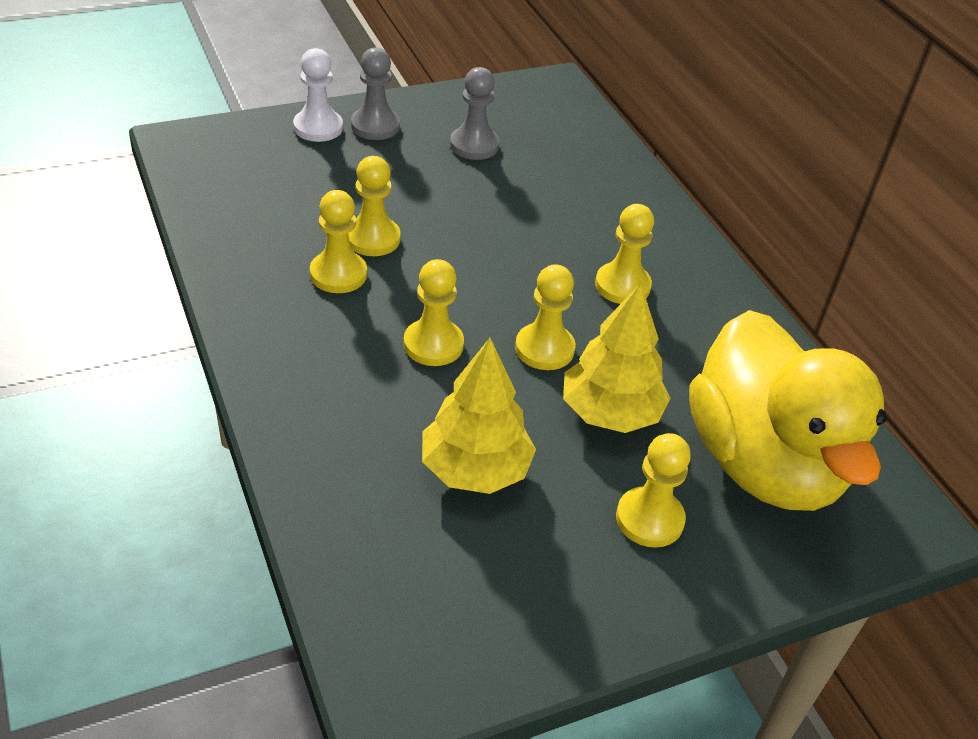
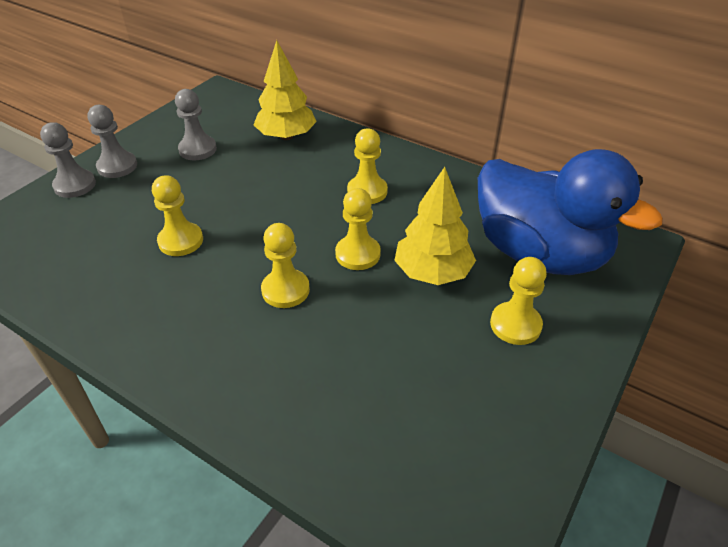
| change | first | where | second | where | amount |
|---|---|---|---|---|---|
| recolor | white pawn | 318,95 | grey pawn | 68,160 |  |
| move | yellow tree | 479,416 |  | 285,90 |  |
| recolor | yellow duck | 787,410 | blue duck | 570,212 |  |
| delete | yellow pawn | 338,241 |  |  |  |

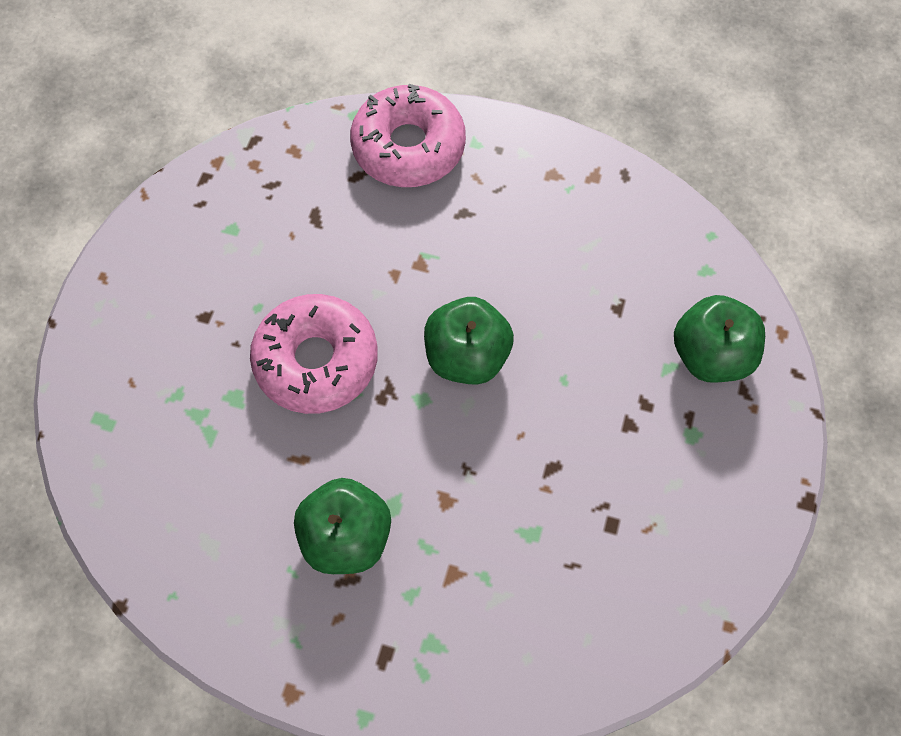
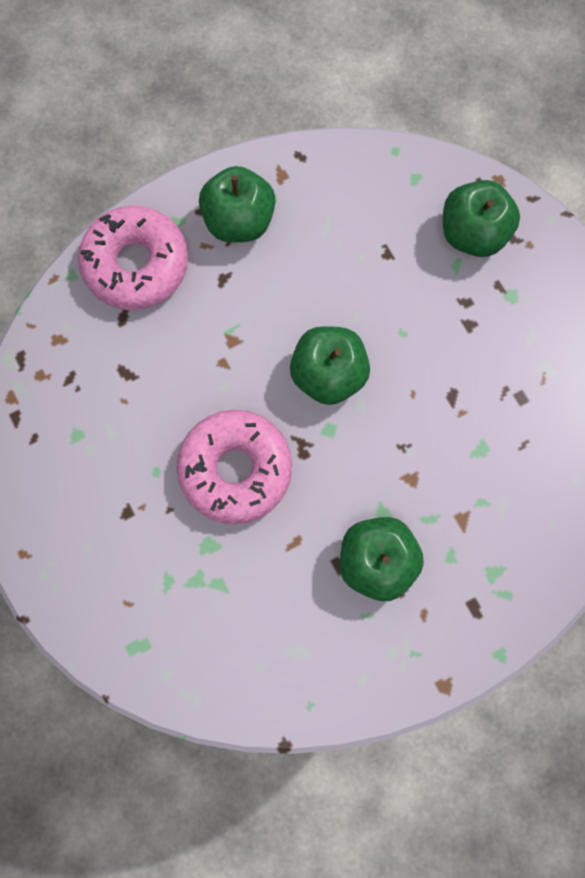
| change | first | where | second | where | amount |
|---|---|---|---|---|---|
| insert |  |  | green apple | 237,204 |  |

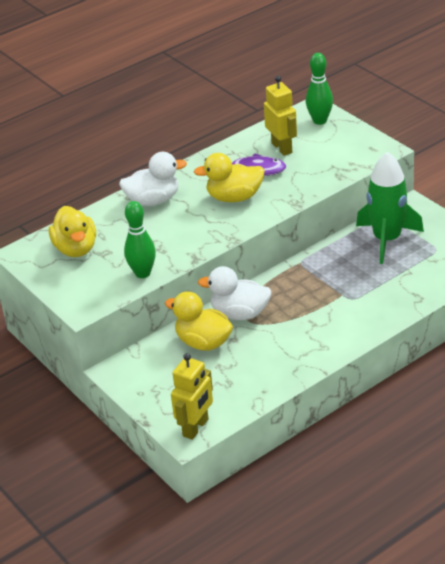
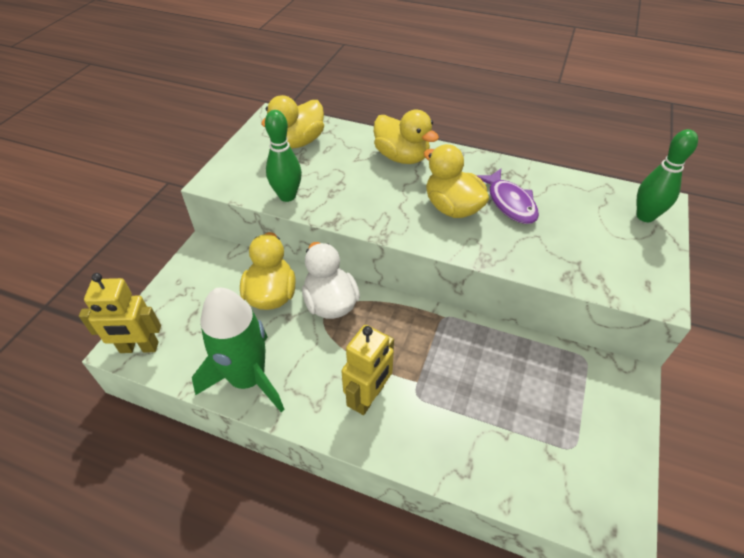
| change | first | where | second | where | amount |
|---|---|---|---|---|---|
| move | green rocket | 390,208 |  | 238,350 |  |
| move | yellow robot | 280,116 |  | 367,370 |  |
| recolor | white duck | 153,179 | yellow duck | 406,137 |  |

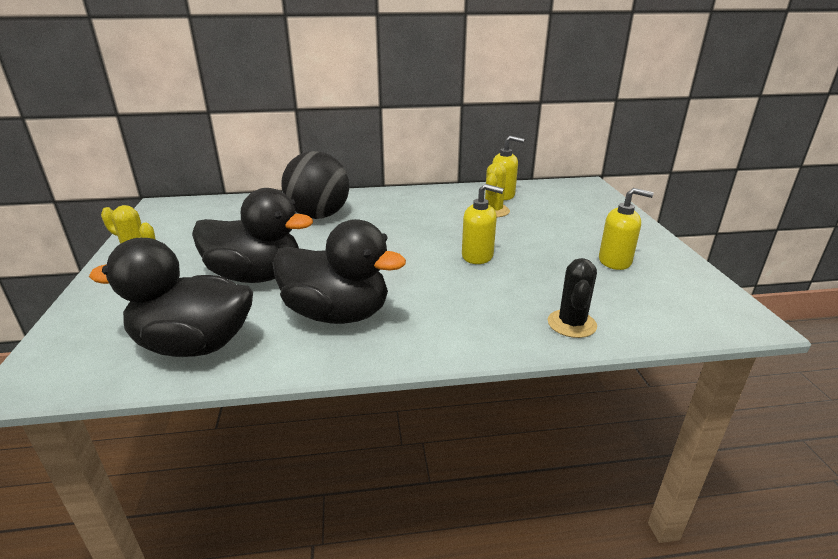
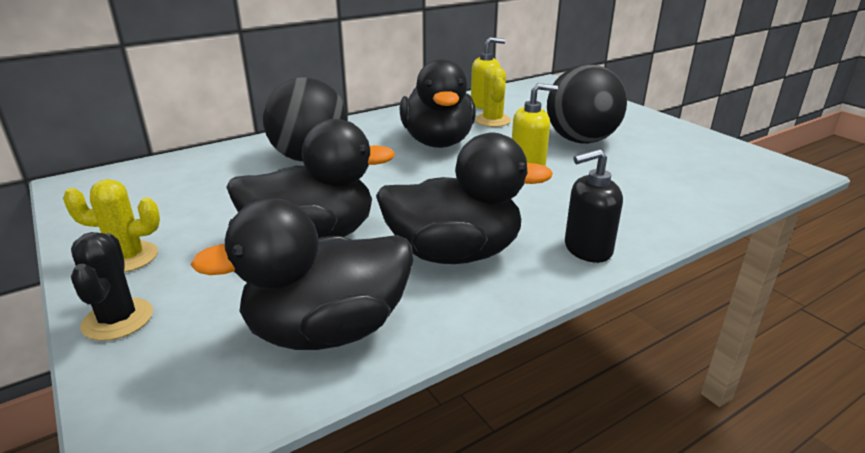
| change | first | where | second | where | amount |
|---|---|---|---|---|---|
| move | black cactus | 572,298 |  | 112,286 |  |
| insert |  |  | black duck | 438,103 |  |
| insert |  |  | black ball | 587,104 |  |
| insert |  |  | black soap dispenser | 594,206 |  |
| delete | yellow soap dispenser | 626,229 |  |  |  |

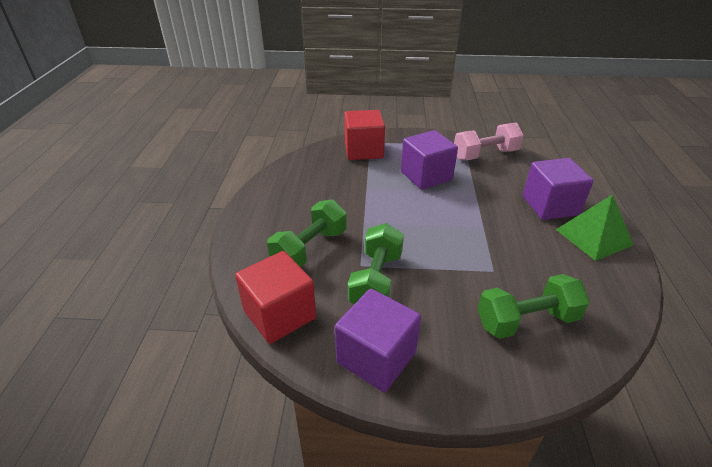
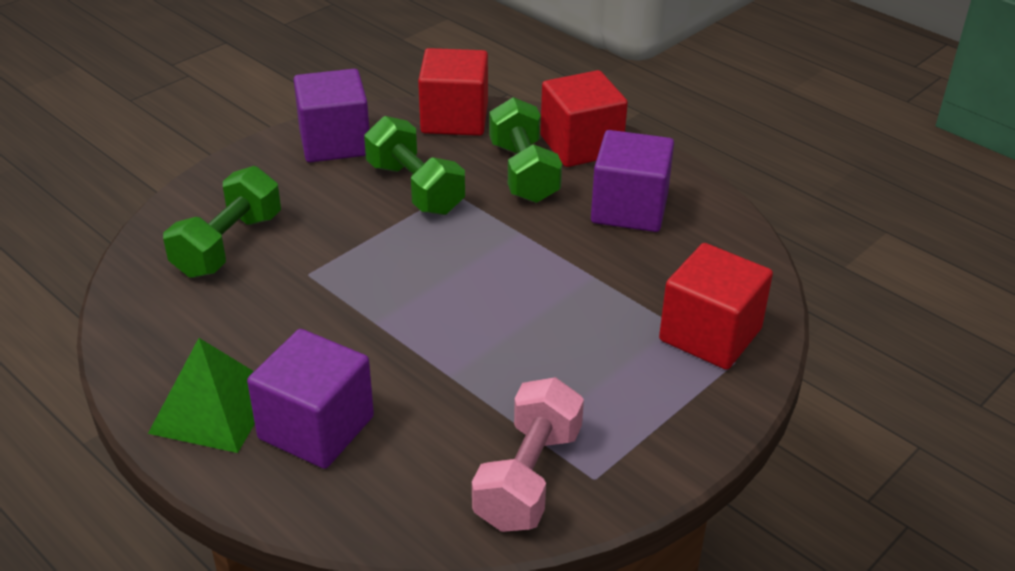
| change | first | where | second | where | amount |
|---|---|---|---|---|---|
| insert |  |  | red cube | 584,118 |  |
| move | purple cube | 429,160 |  | 632,181 |  |

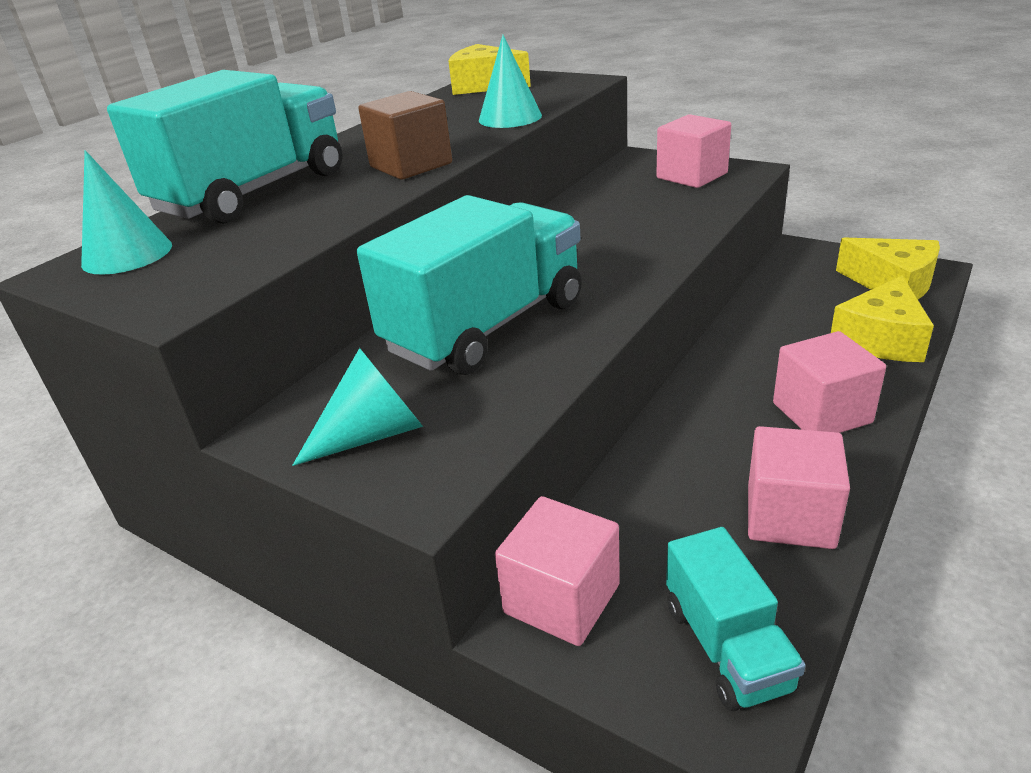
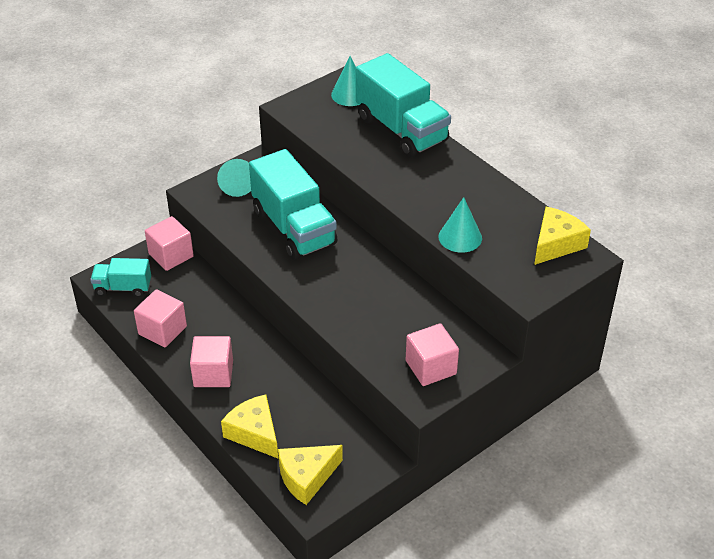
| change | first | where | second | where | amount |
|---|---|---|---|---|---|
| delete | brown cube | 405,135 |  |  |  |

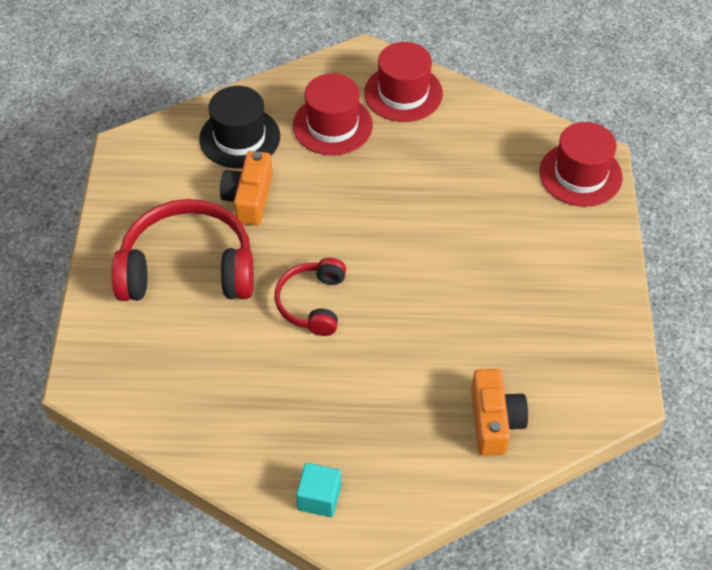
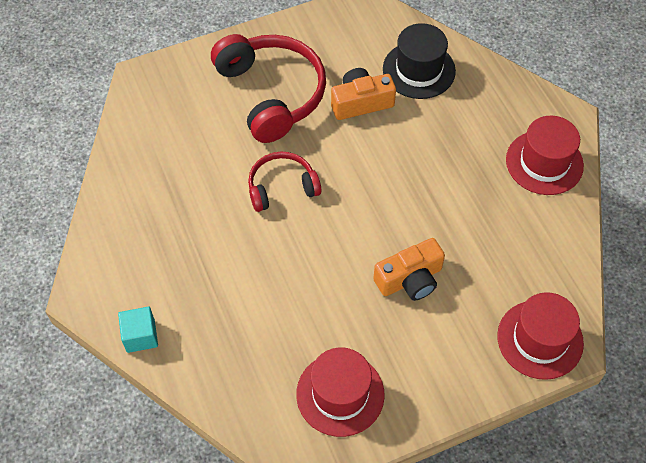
| change | first | where | second | where | amount |
|---|---|---|---|---|---|
| move | turquoise cube | 318,490 |  | 138,330 |  |
| move | red hat | 333,114 |  | 340,392 |  |
| move | orange camera | 499,412 |  | 409,269 |  |

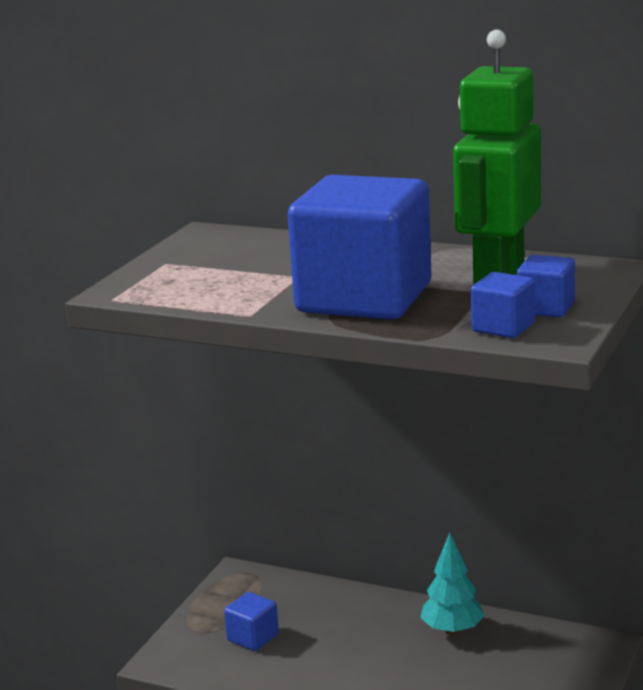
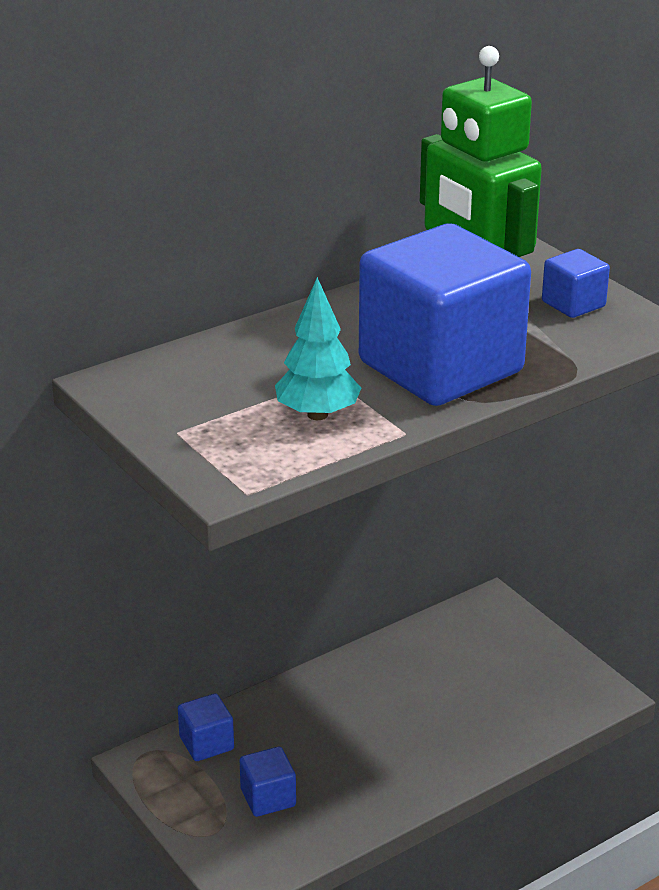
| change | first | where | second | where | amount |
|---|---|---|---|---|---|
| move | blue cube | 503,305 |  | 206,727 |  |
| move | turquoise tree | 452,584 |  | 318,348 |  |

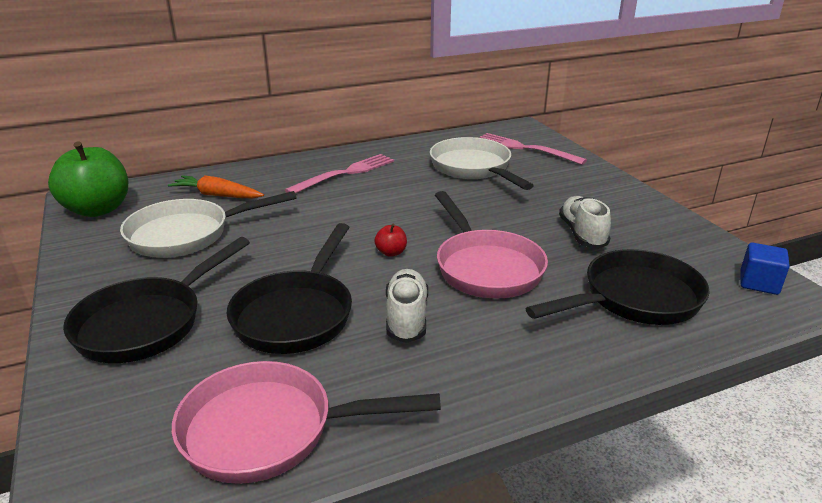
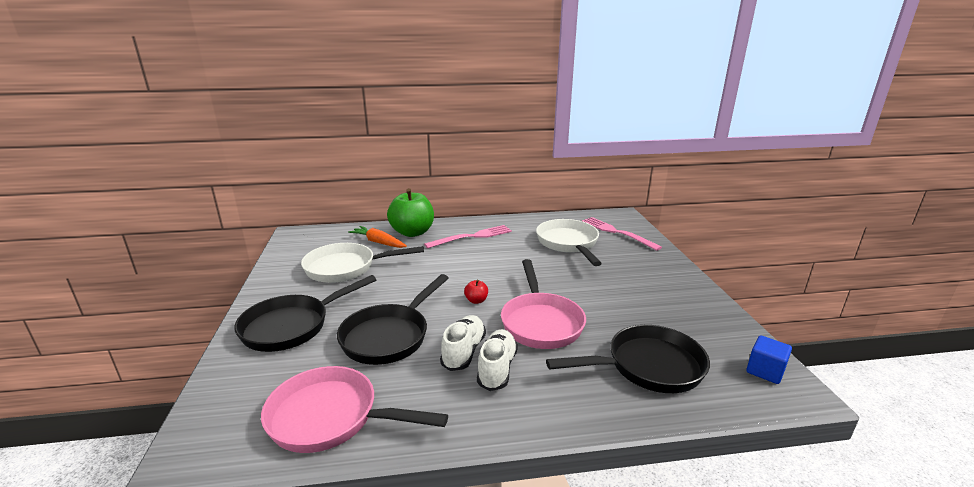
| change | first | where | second | where | amount |
|---|---|---|---|---|---|
| move | green apple | 88,179 |  | 410,212 |  |
| move | white shoe | 585,222 |  | 497,360 |  |

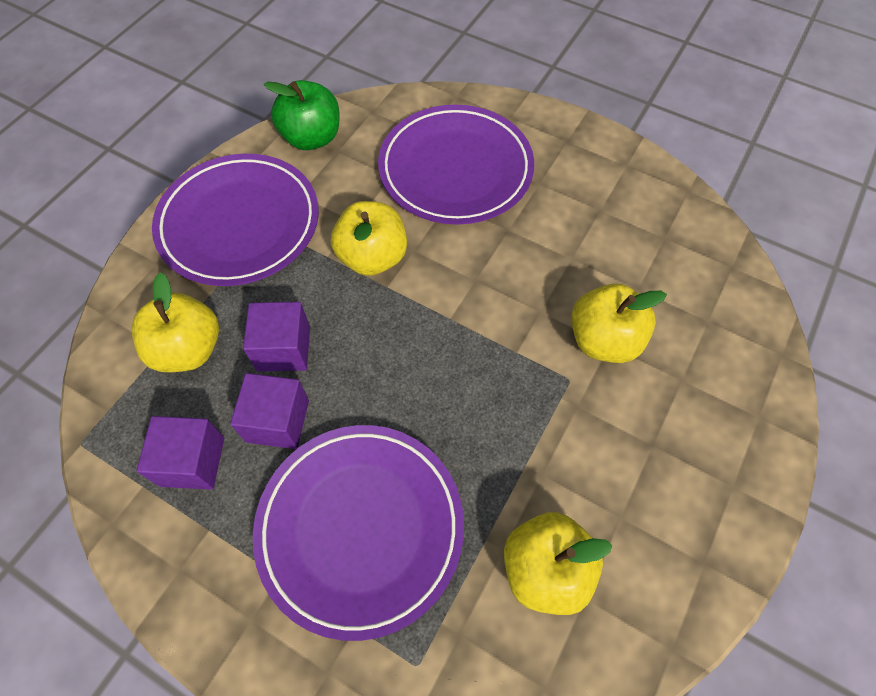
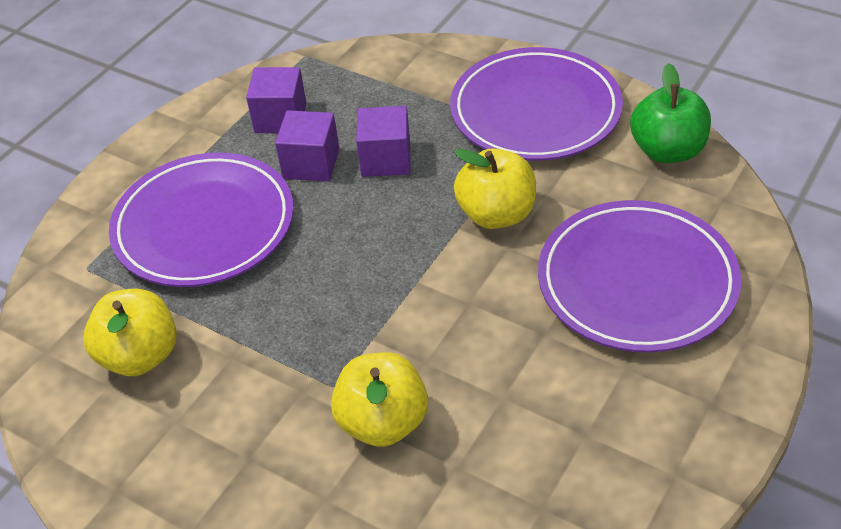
| change | first | where | second | where | amount |
|---|---|---|---|---|---|
| delete | yellow apple | 175,322 |  |  |  |

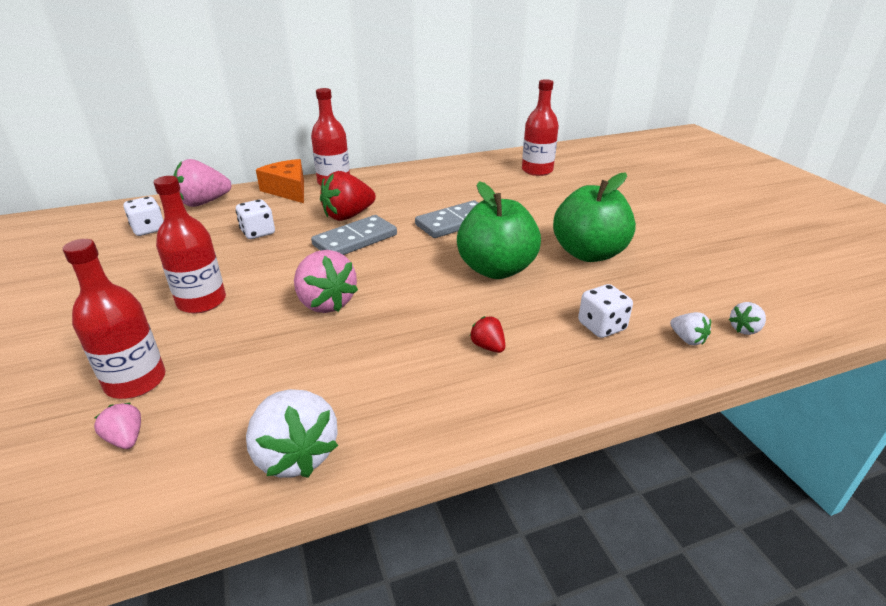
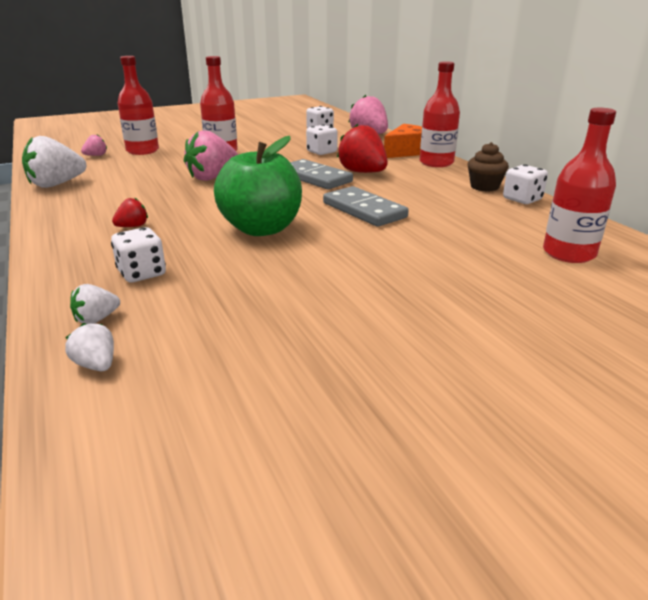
| change | first | where | second | where | amount |
|---|---|---|---|---|---|
| insert |  |  | brown cupcake | 488,167 |  |
| insert |  |  | white dice | 525,184 |  |
| delete | green apple | 594,217 |  |  |  |

